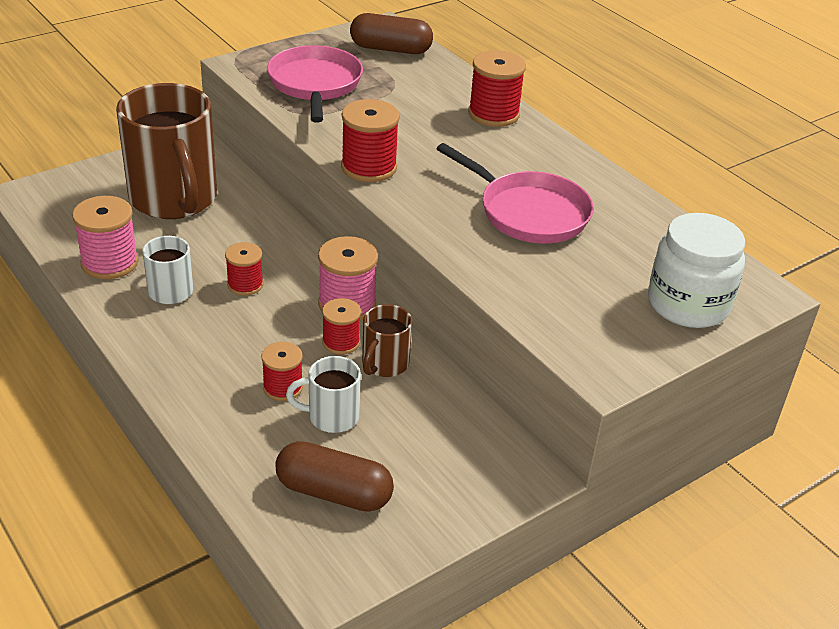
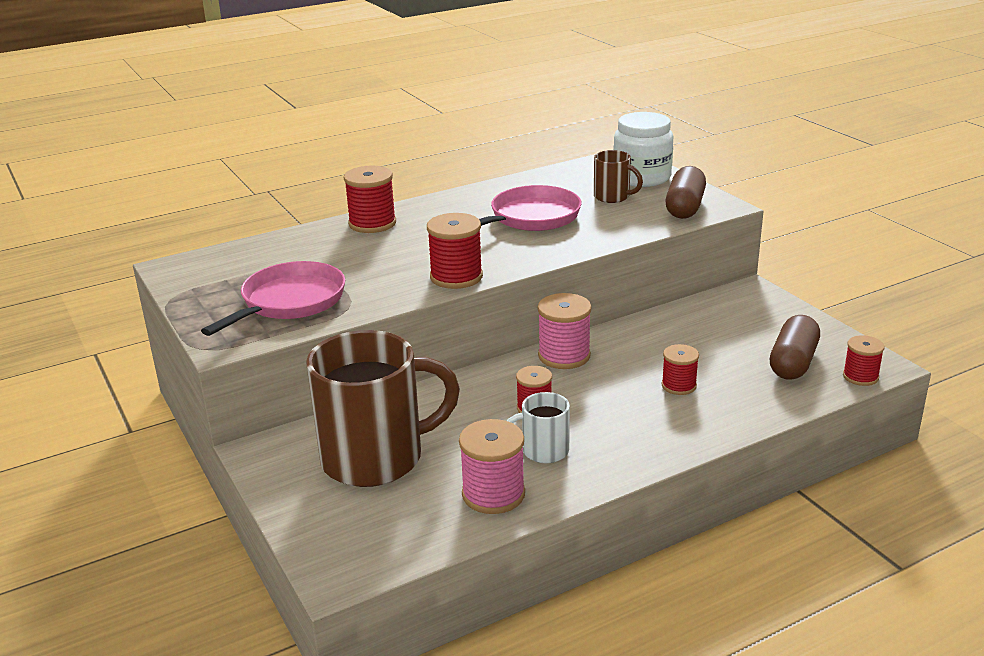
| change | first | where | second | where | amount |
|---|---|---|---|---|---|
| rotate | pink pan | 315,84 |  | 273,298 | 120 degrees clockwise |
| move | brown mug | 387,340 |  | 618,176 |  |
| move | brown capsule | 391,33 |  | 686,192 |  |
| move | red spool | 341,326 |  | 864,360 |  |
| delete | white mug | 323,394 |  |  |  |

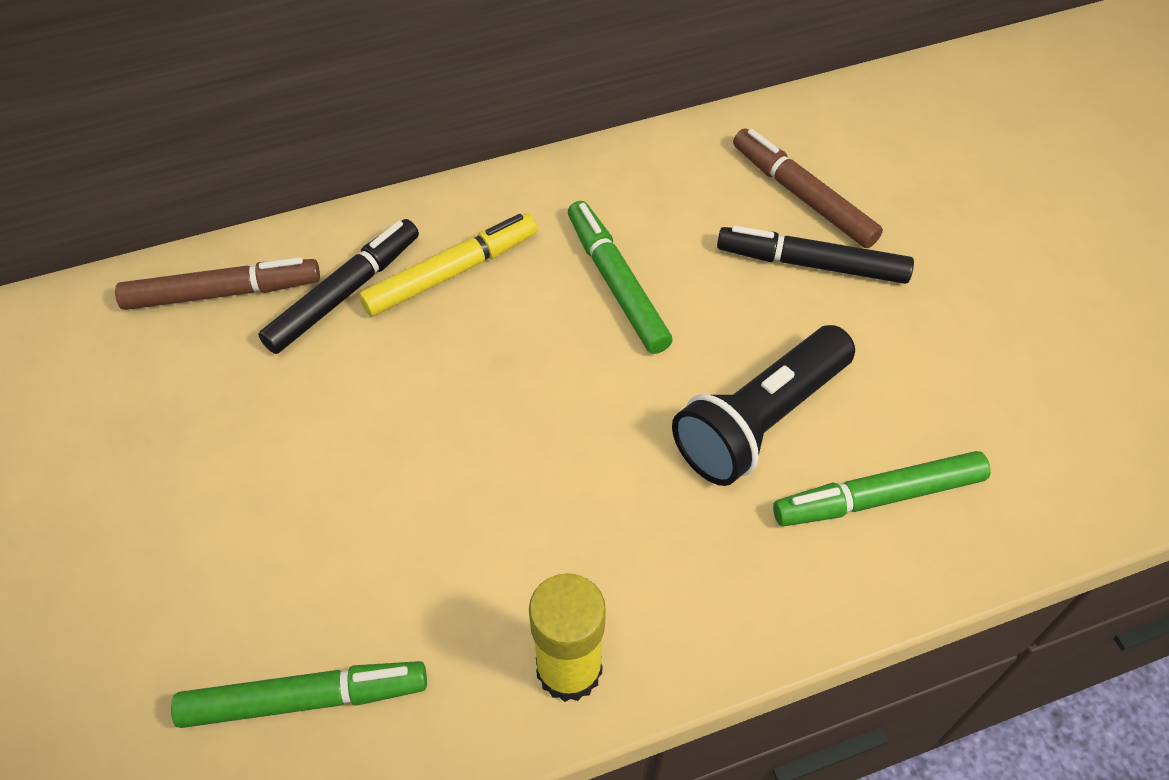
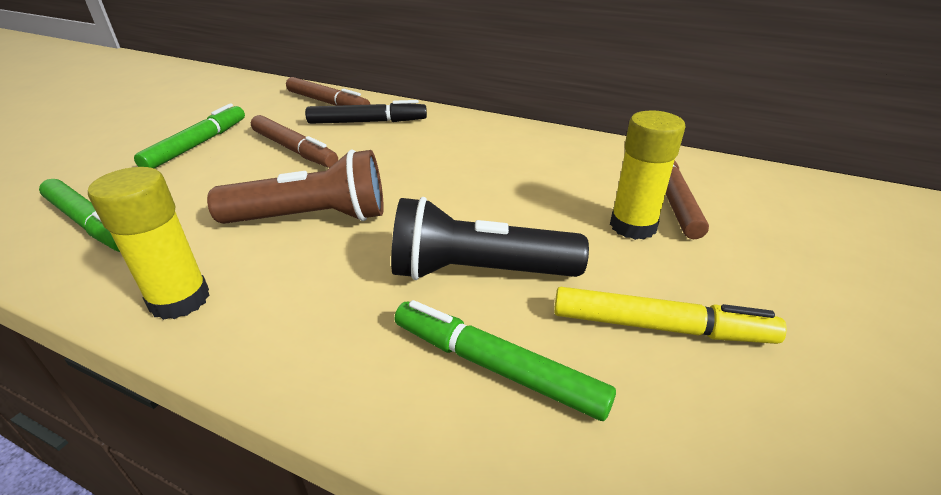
| change | first | where | second | where | amount |
|---|---|---|---|---|---|
| move | green marker | 620,277 |  | 189,136 |  |
| insert |  |  | brown flashlight | 295,186 |  |
| insert |  |  | brown marker | 294,141 |  |
| move | yellow marker | 448,265 |  | 670,315 |  |
| replace | black marker | 815,255 | yellow glue stick | 647,175 |  |

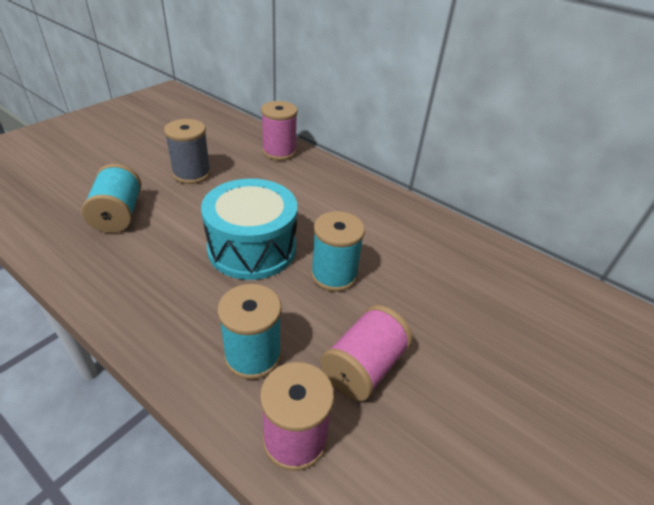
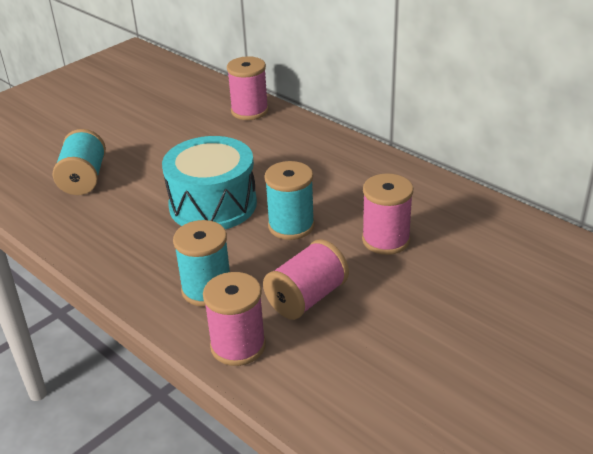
| change | first | where | second | where | amount |
|---|---|---|---|---|---|
| insert |  |  | pink spool | 387,214 |  |
| delete | grey spool | 187,151 |  |  |  |

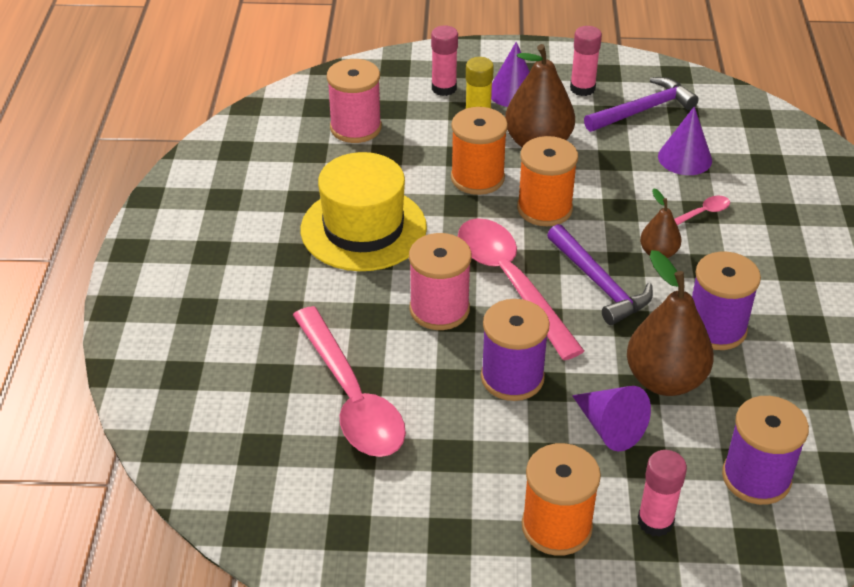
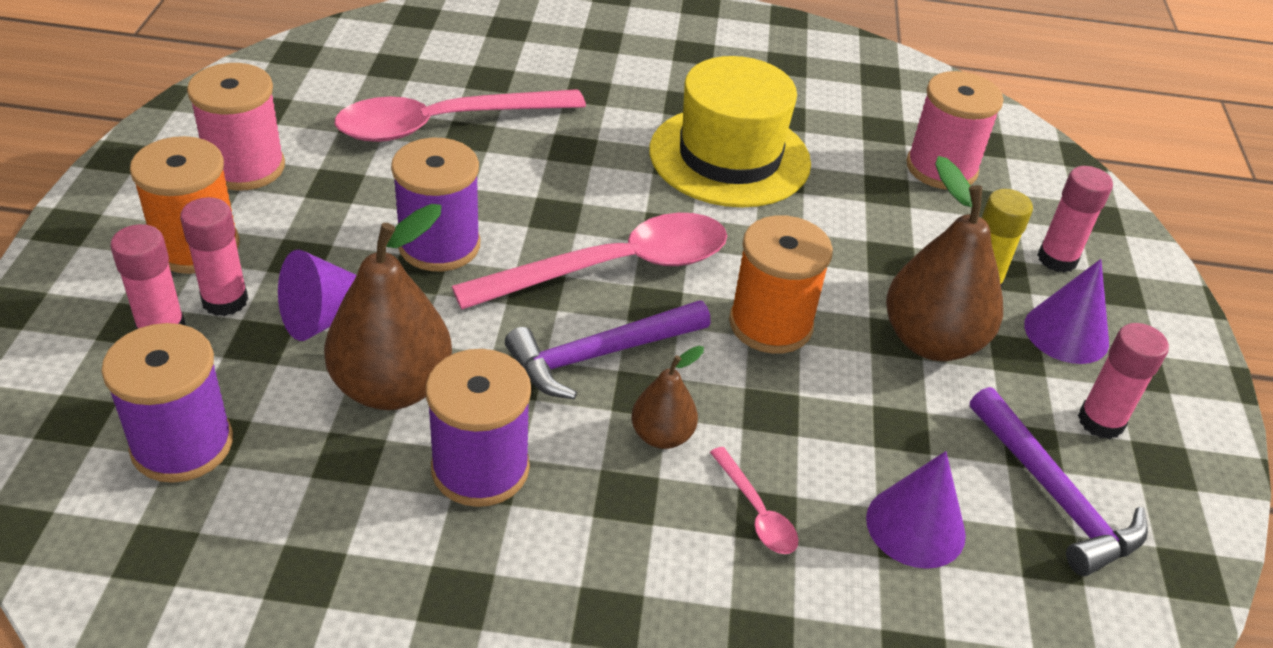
| change | first | where | second | where | amount |
|---|---|---|---|---|---|
| insert |  |  | pink glue stick | 214,256 |  |
| move | pink spool | 440,281 |  | 236,127 |  |
| delete | orange spool | 479,151 |  |  |  |

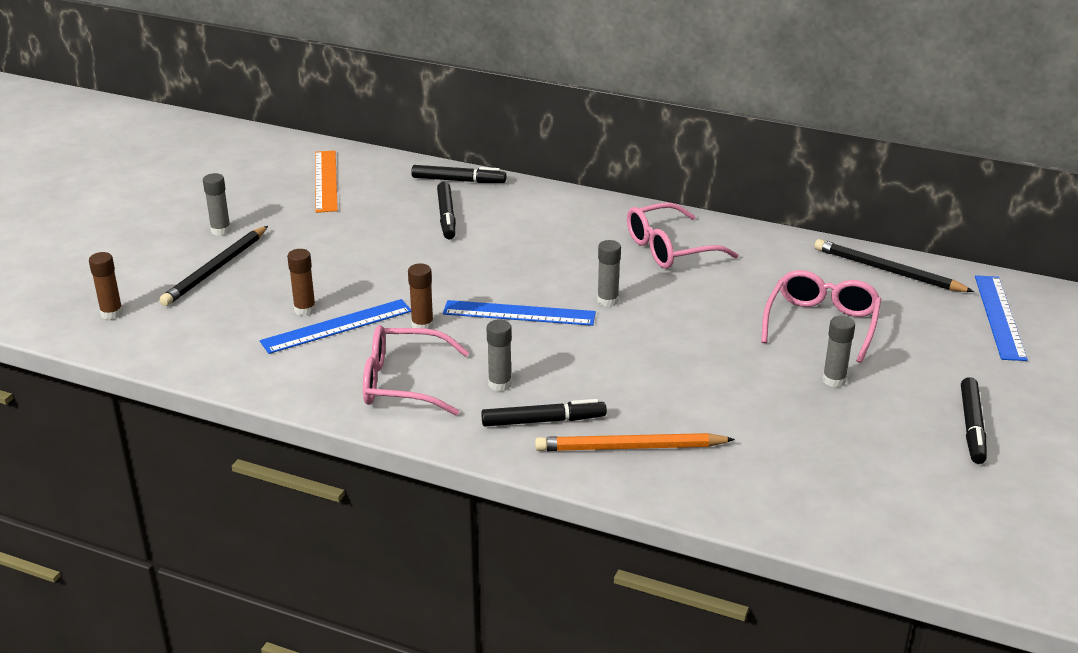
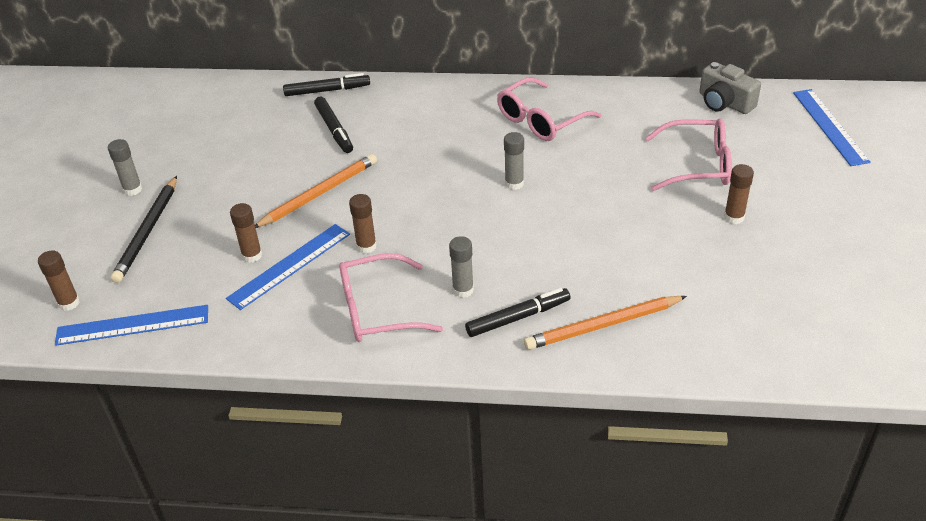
| change | first | where | second | where | amount |
|---|---|---|---|---|---|
| move | blue ruler | 519,313 |  | 131,325 |  |
| insert |  |  | orange pencil | 316,191 |  |
| rotate | pink glasses | 821,316 |  | 688,154 | 90 degrees clockwise |
| replace | black pencil | 894,265 | grey camera | 730,88 |  |
| recolor | grey glue stick | 838,351 | brown glue stick | 739,194 |  |
| delete | orange ruler | 326,181 |  |  |  |
| delete | black marker | 974,420 |  |  |  |

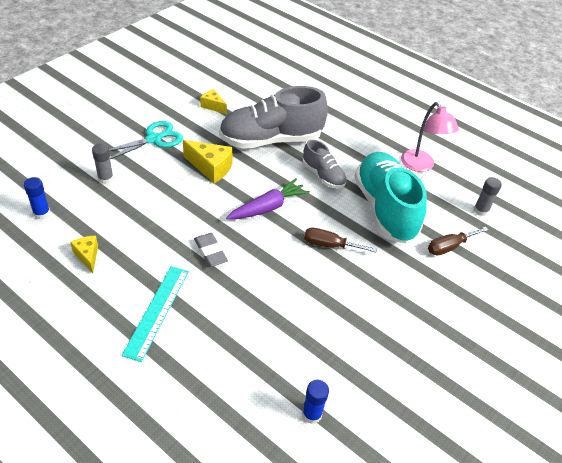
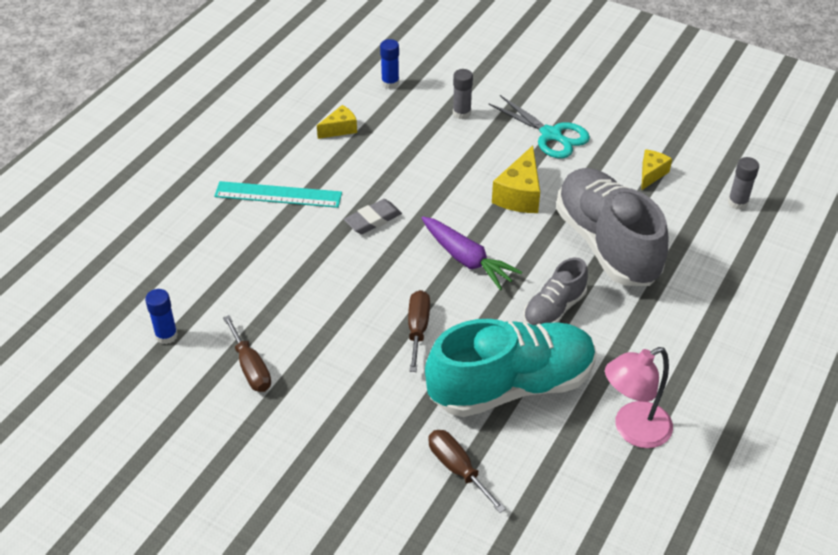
| change | first | where | second | where | amount |
|---|---|---|---|---|---|
| insert |  |  | brown screwdriver | 247,353 |  |
| move | grey glue stick | 488,196 |  | 743,183 |  |

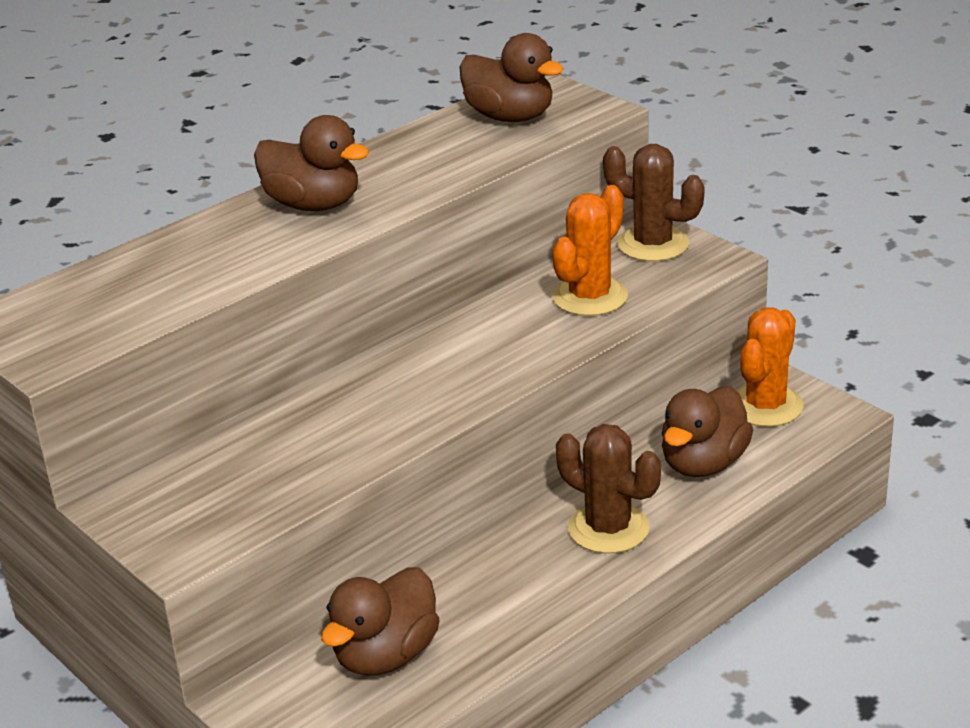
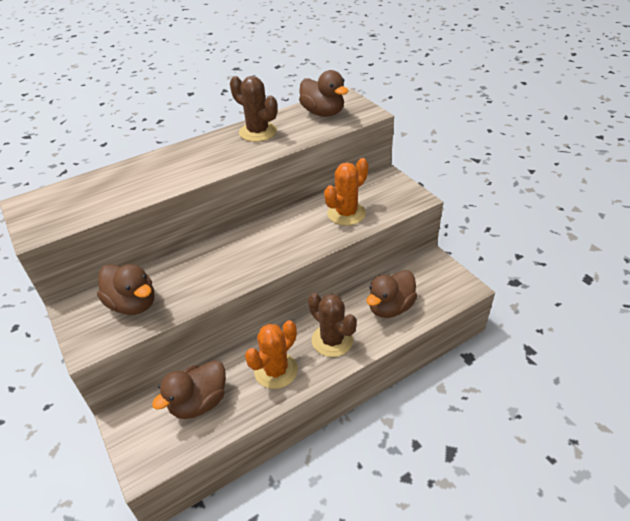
| change | first | where | second | where | amount |
|---|---|---|---|---|---|
| move | brown duck | 311,163 |  | 126,289 |  |
| move | brown cactus | 654,202 |  | 253,109 |  |
| move | orange cactus | 769,367 |  | 271,354 |  |

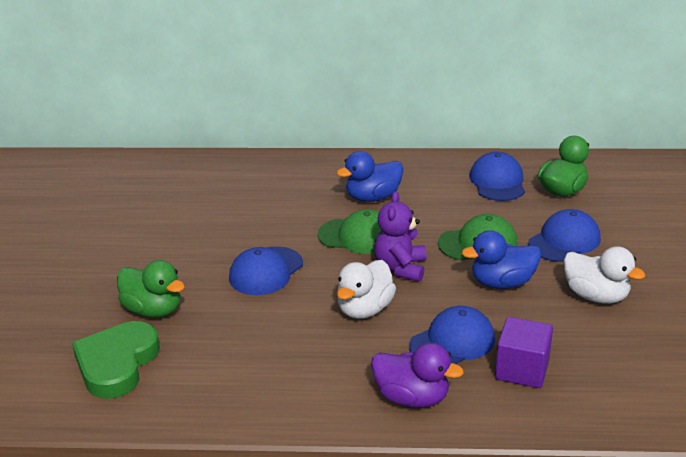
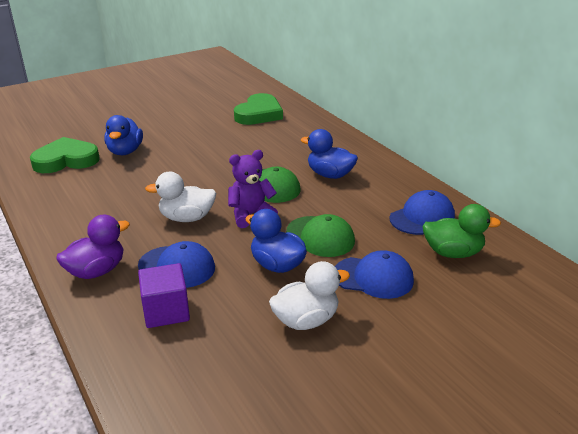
| change | first | where | second | where | amount |
|---|---|---|---|---|---|
| rotate | purple duck | 417,375 |  | 93,247 | 120 degrees counterclockwise |
| recolor | green duck | 151,289 | blue duck | 123,135 |  |
| insert |  |  | green heart | 258,109 |  |
| rotate | white duck | 604,275 |  | 309,295 | 120 degrees counterclockwise |
| delete | blue cap | 266,270 |  |  |  |

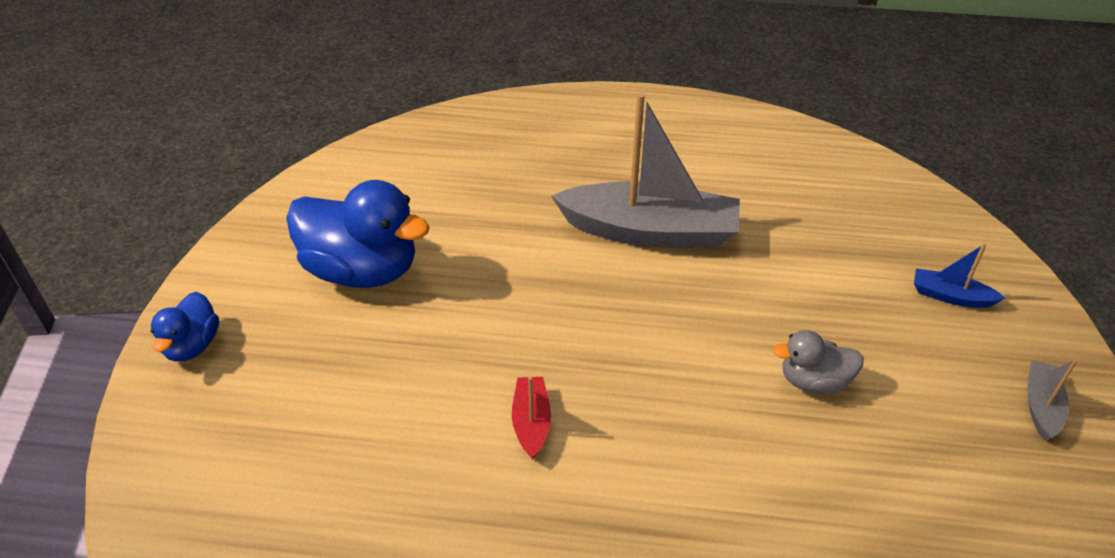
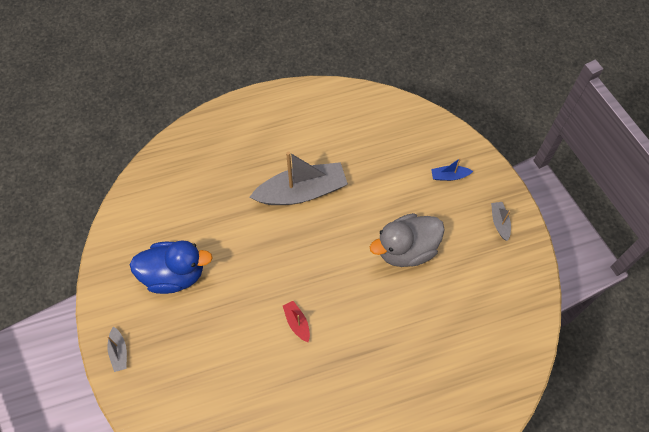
| change | first | where | second | where | amount |
|---|---|---|---|---|---|
| replace | blue duck | 185,327 | grey boat | 117,349 |  |
| resize | grey duck | 818,362 |  | 407,240 | x1.91 |

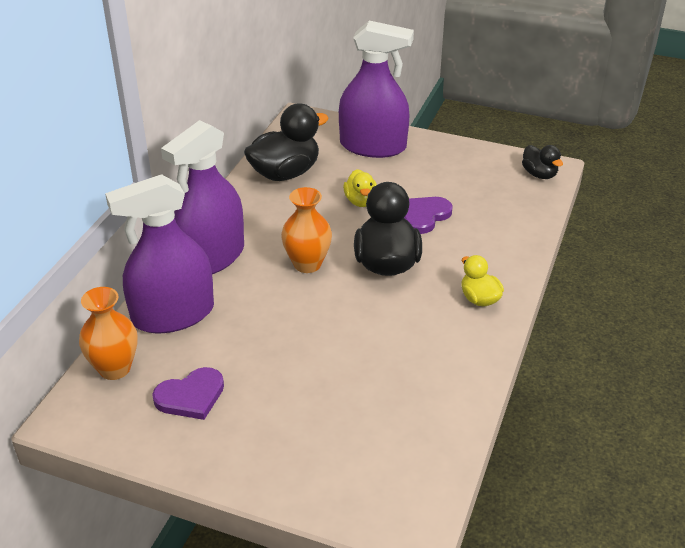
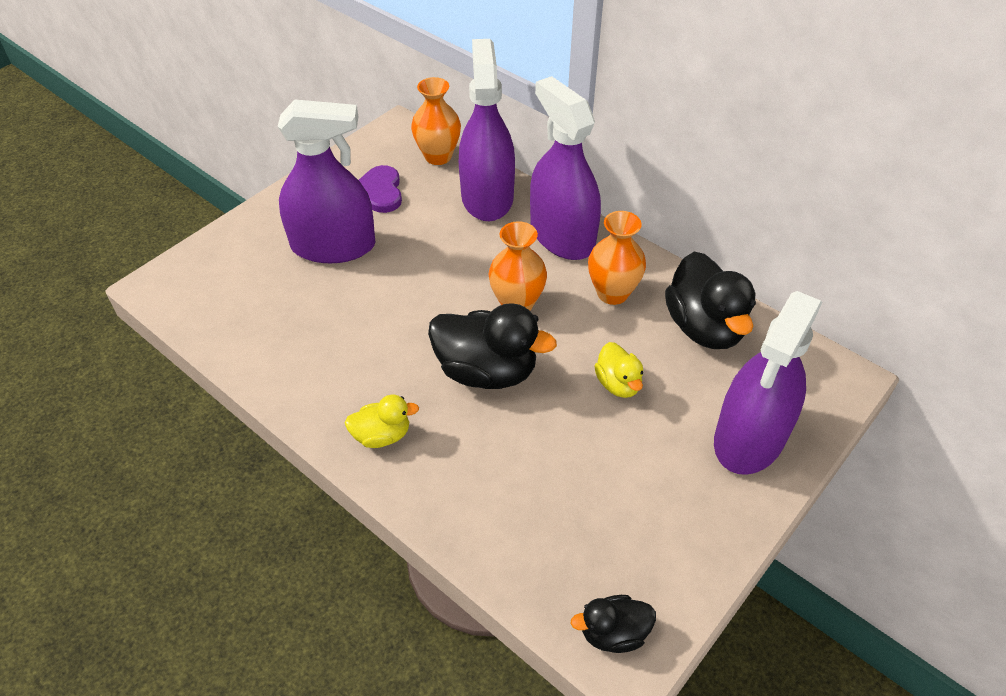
| change | first | where | second | where | amount |
|---|---|---|---|---|---|
| insert |  |  | purple spray bottle | 326,181 |  |
| insert |  |  | orange vase | 617,258 |  |
| rotate | yellow duck | 360,188 |  | 618,370 | 120 degrees counterclockwise |
| delete | purple heart | 428,215 |  |  |  |

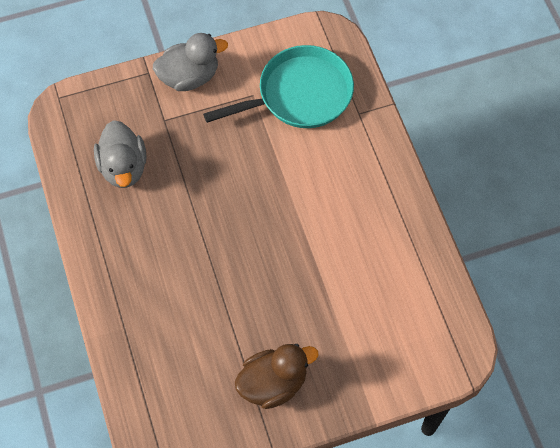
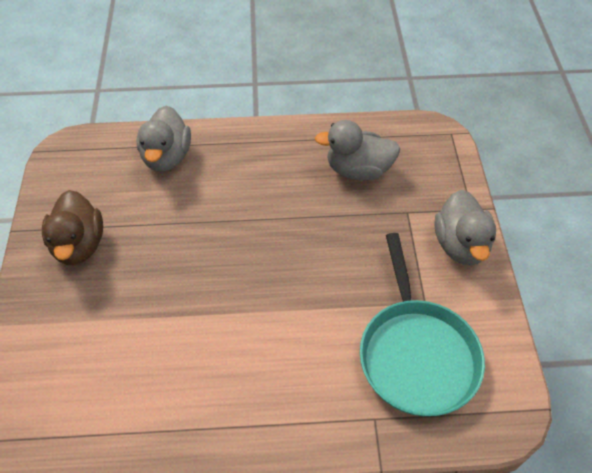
| change | first | where | second | where | amount |
|---|---|---|---|---|---|
| insert |  |  | grey duck | 163,138 |  |

